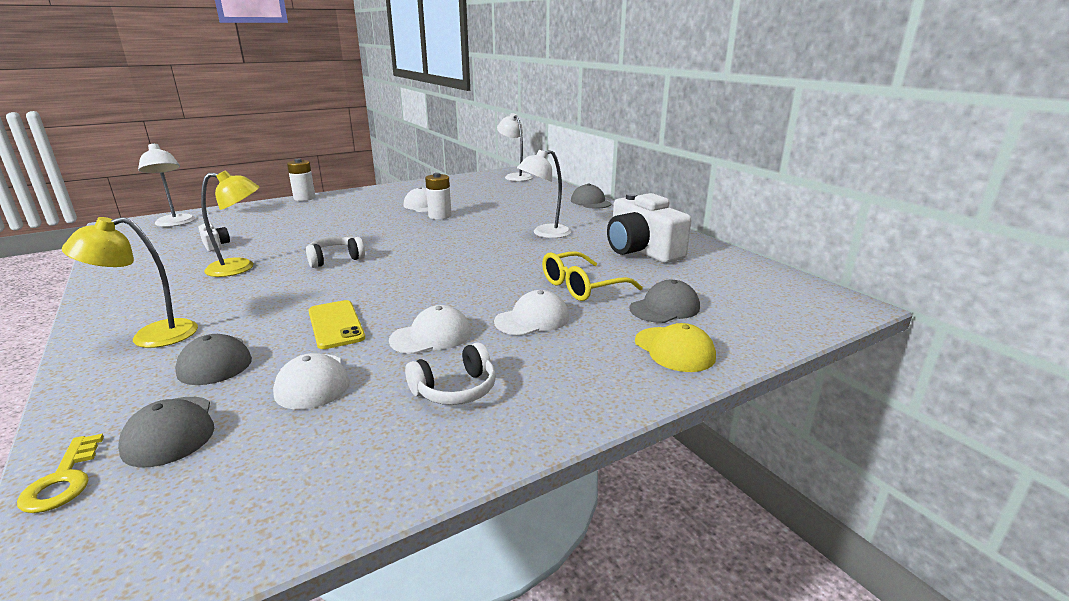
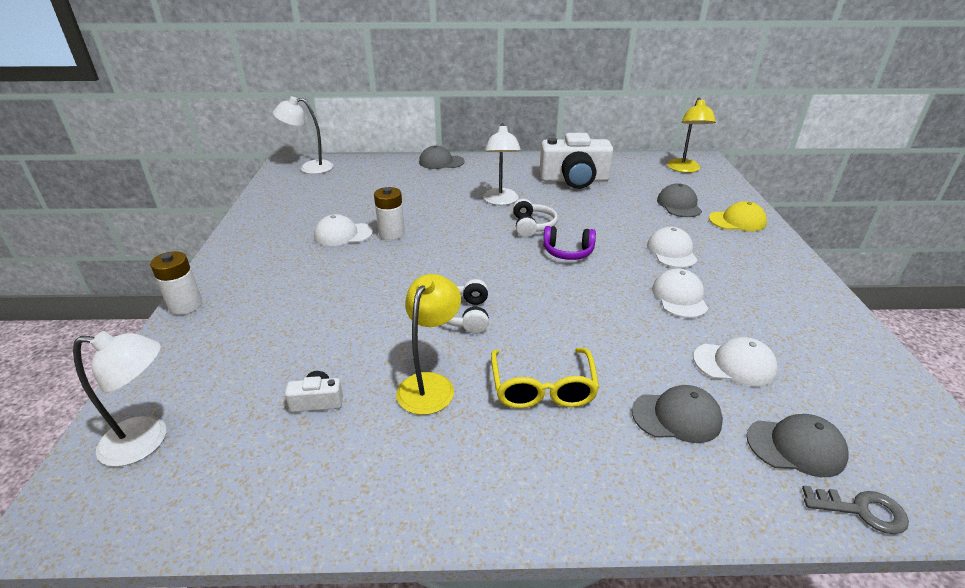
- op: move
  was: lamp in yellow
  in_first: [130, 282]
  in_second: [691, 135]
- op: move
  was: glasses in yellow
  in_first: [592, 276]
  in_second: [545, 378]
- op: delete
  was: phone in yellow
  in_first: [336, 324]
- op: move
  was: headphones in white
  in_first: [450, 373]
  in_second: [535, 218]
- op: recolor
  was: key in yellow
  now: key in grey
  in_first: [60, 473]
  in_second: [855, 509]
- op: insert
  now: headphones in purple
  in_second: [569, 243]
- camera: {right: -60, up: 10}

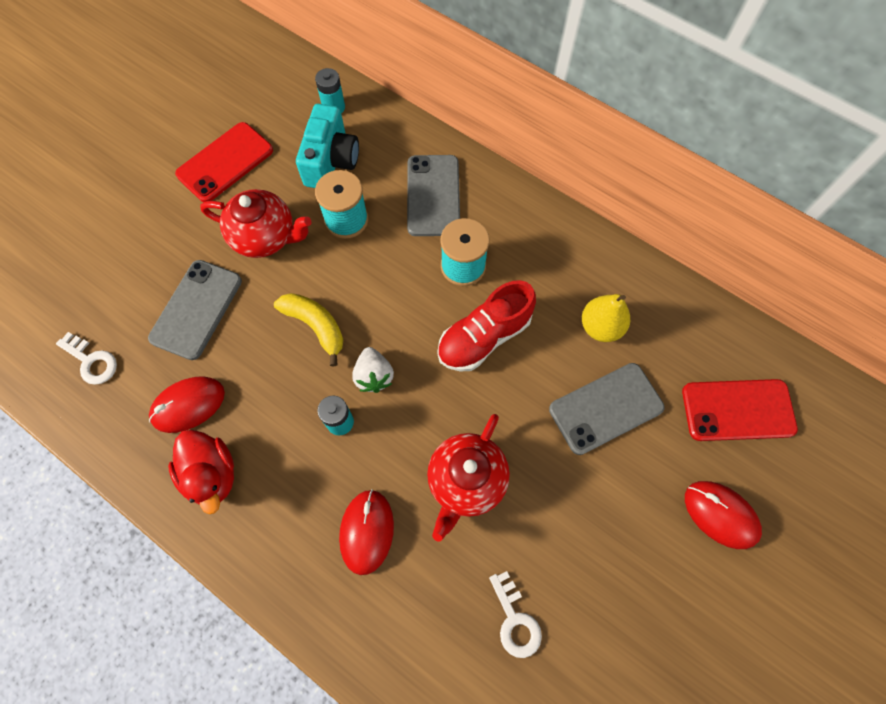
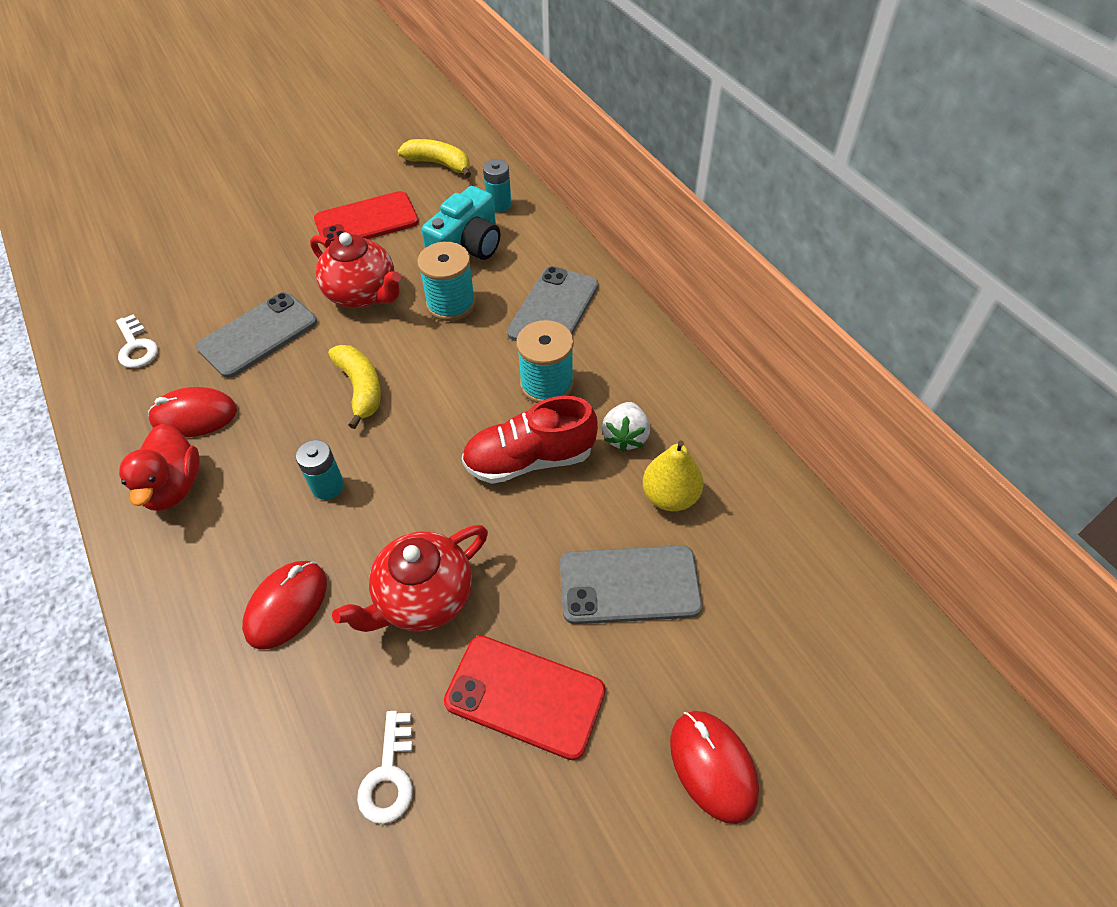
- op: move
  was: strawberry in white
  in_first: [373, 370]
  in_second: [626, 427]
- op: move
  was: phone in red
  in_first: [740, 410]
  in_second: [525, 698]
- op: insert
  now: banana in yellow
  in_second: [434, 158]
- camera: {right: 25, up: -15}

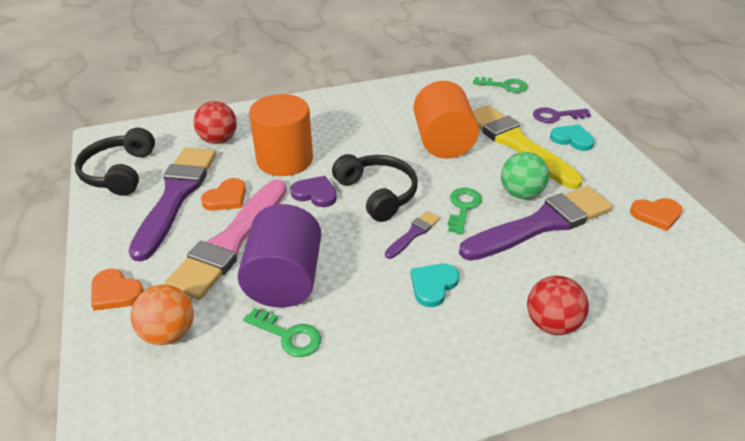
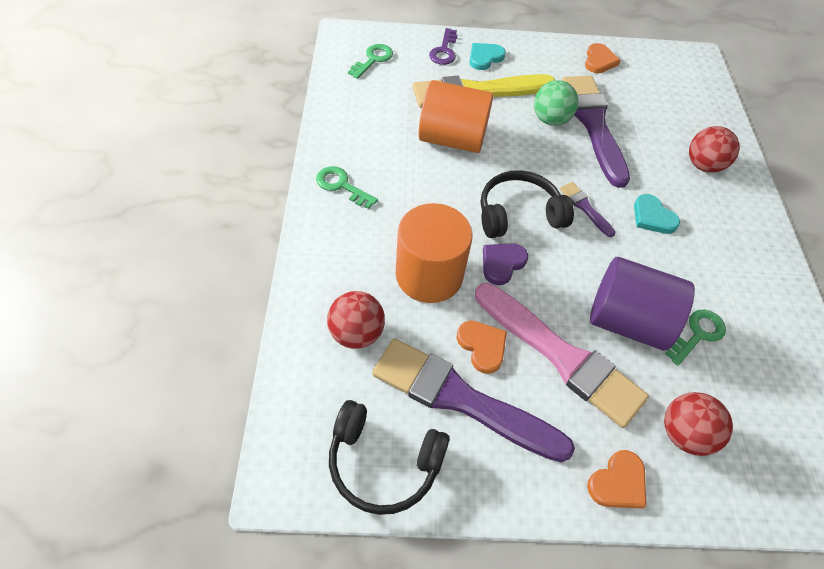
- op: move
  was: key in green
  in_first: [464, 211]
  in_second: [347, 187]
- op: recolor
  was: ball in orange
  now: ball in red
  in_first: [162, 314]
  in_second: [698, 424]
- camera: {right: -75, up: 15}

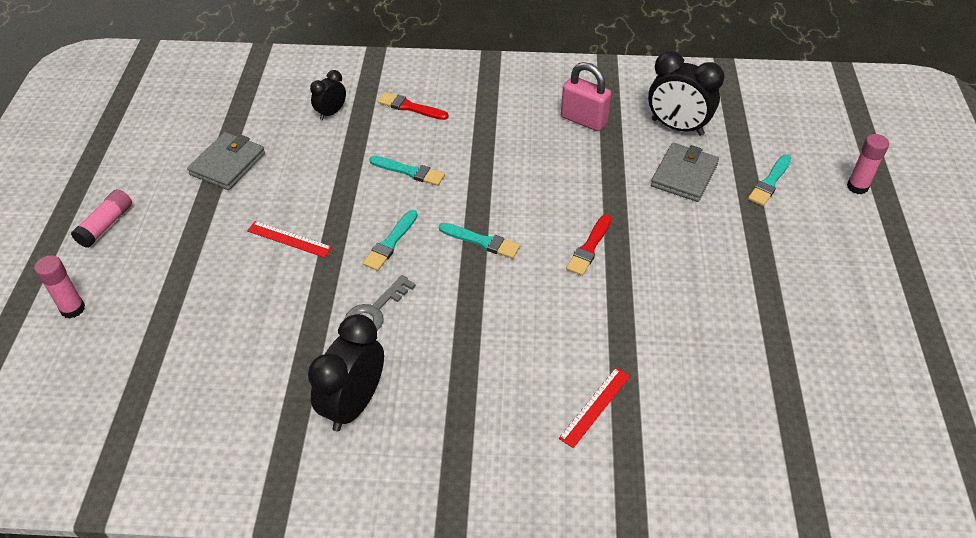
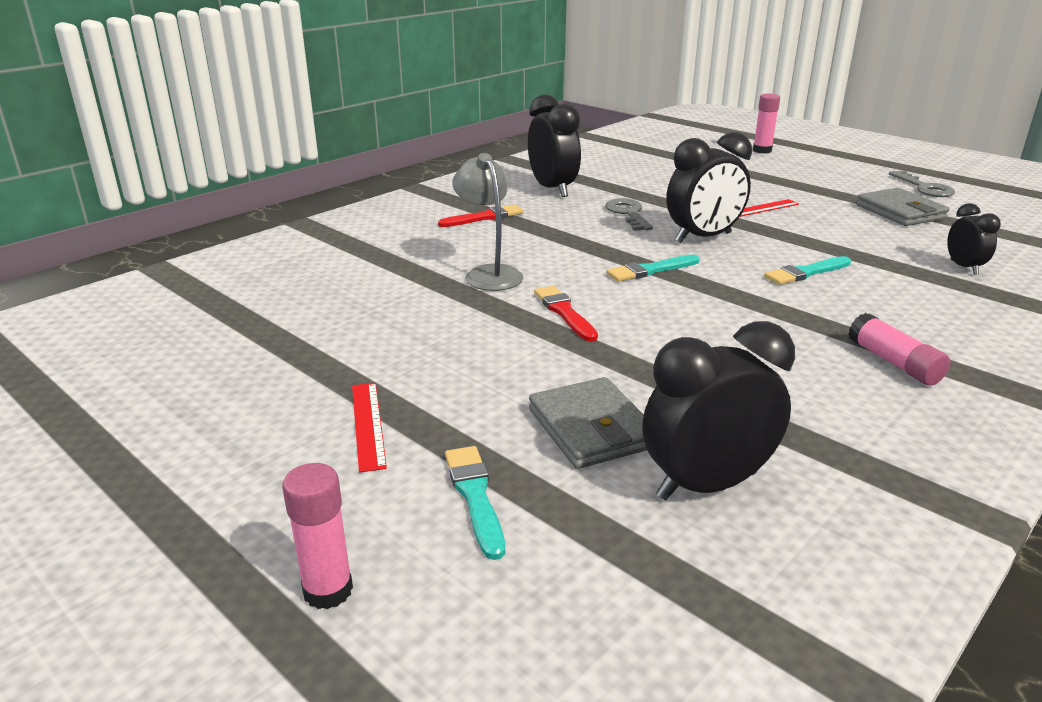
- op: delete
  was: padlock in pink
  in_first: [586, 96]
- op: move
  was: brush in red
  in_first: [412, 106]
  in_second: [481, 215]
- op: move
  was: glue stick in pink
  in_first: [101, 218]
  in_second: [899, 349]
- op: replace
  was: brush in turquoise
  now: clock in black
  in_first: [390, 240]
  in_second: [709, 187]
- op: move
  was: ruler in red
  in_first: [594, 408]
  in_second: [369, 428]
- op: insert
  now: lamp in grey
  in_second: [487, 222]
- op: insert
  now: key in grey
  in_second: [922, 183]
- camera: {right: 130, up: -20}

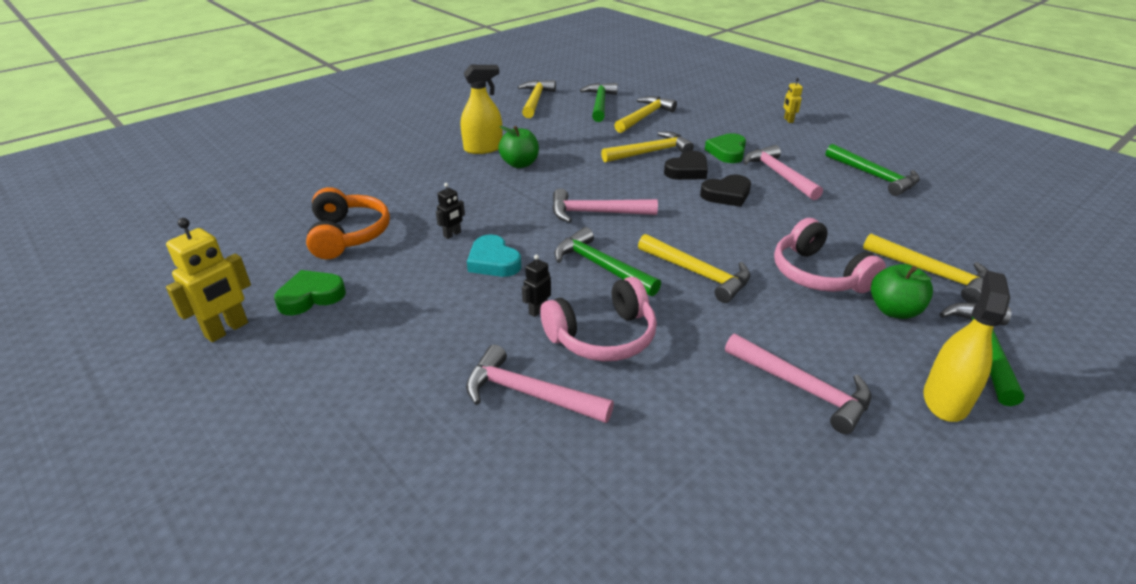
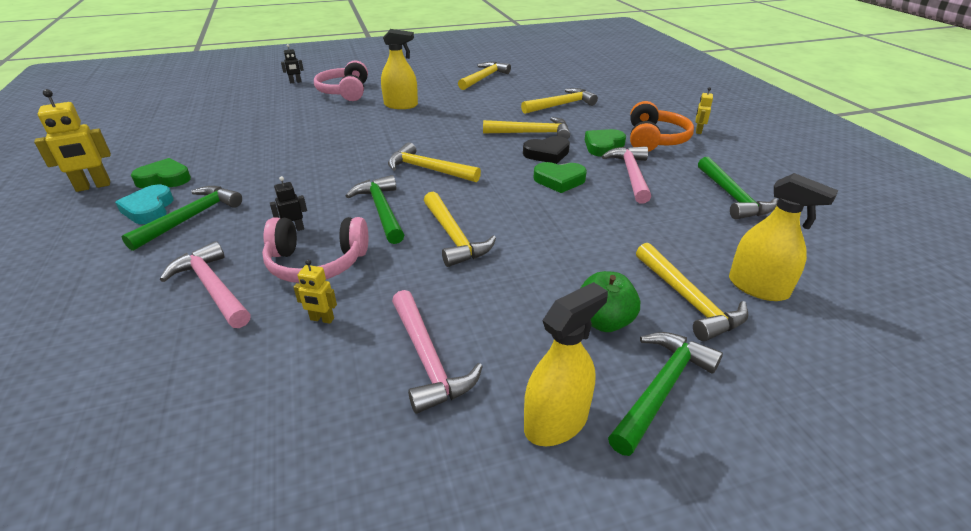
- op: move
  was: hammer in green
  in_first: [599, 102]
  in_second: [181, 218]
- op: delete
  was: apple in green
  in_first: [518, 147]
- op: recolor
  was: heart in black
  now: heart in green
  in_first: [725, 190]
  in_second: [560, 177]
- op: move
  was: robot in black
  in_first: [450, 211]
  in_second: [292, 63]
- op: move
  was: headphones in orange
  in_first: [348, 223]
  in_second: [662, 126]
- op: recolor
  was: hammer in pink
  now: hammer in yellow
  in_first: [605, 205]
  in_second: [434, 162]
- op: move
  was: headphones in pink
  in_first: [830, 255]
  in_second: [341, 80]
- op: move
  was: heart in turquoise
  in_first: [494, 256]
  in_second: [144, 204]
- op: insert
  now: spray bottle in yellow
  in_second: [784, 237]
- op: insert
  now: robot in yellow
  in_second: [315, 292]
- camera: {right: 25, up: 0}

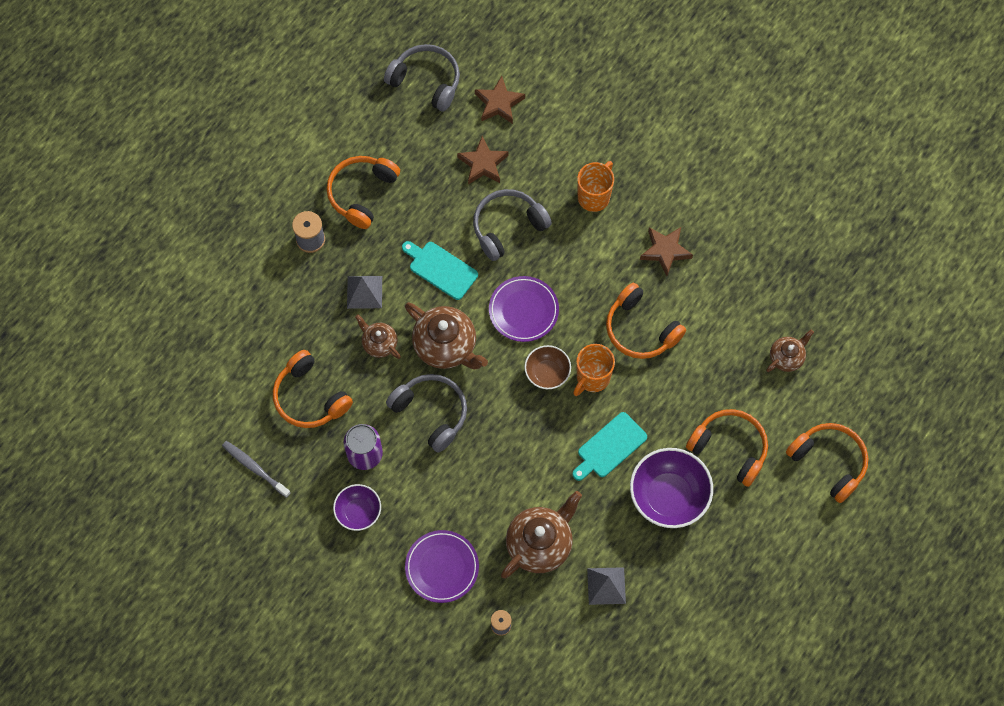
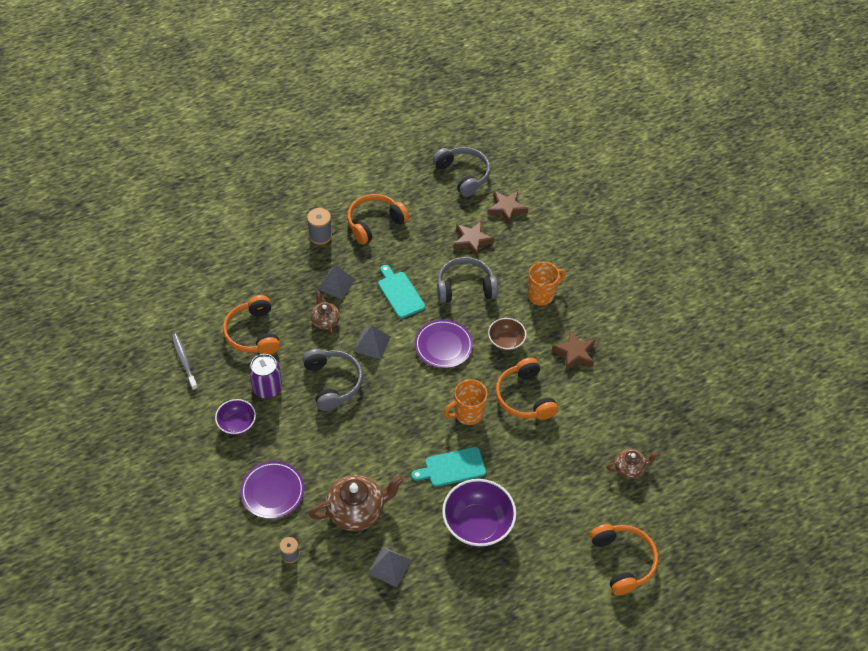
- op: replace
  was: teapot in brown
  now: pyramid in grey
  in_first: [446, 335]
  in_second: [372, 342]
- op: move
  was: bowl in brown
  in_first: [547, 367]
  in_second: [507, 334]
- op: delete
  was: headphones in orange
  in_first: [727, 448]
- camera: {right: 25, up: -15}

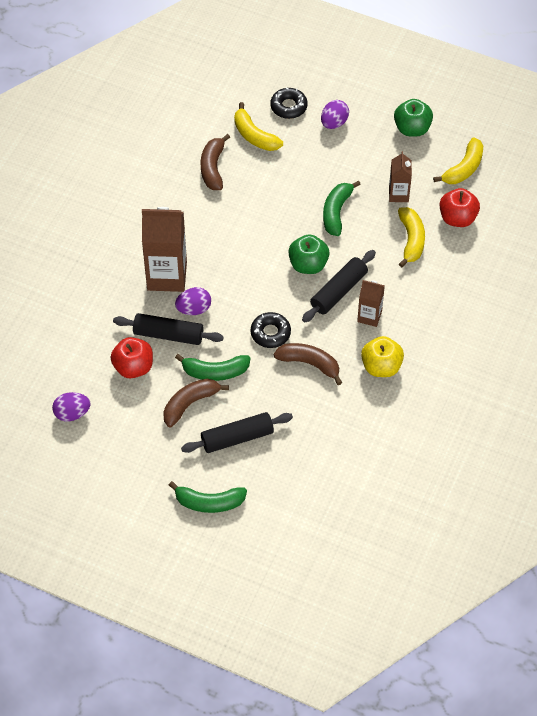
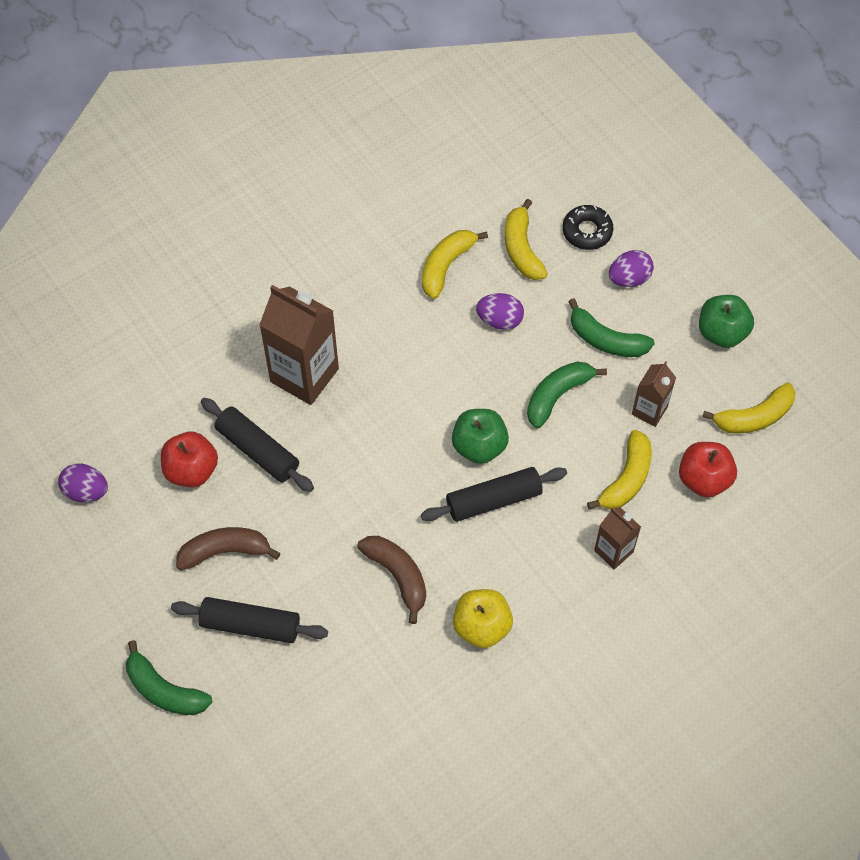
- op: recolor
  was: banana in brown
  now: banana in yellow
  in_first: [215, 162]
  in_second: [455, 264]
- op: move
  was: carton in brown
  in_first: [371, 303]
  in_second: [617, 538]
- op: move
  was: egg in purple
  in_first: [193, 301]
  in_second: [500, 311]
- op: delete
  was: donut in black
  in_first: [271, 330]
- op: move
  was: banana in green
  in_first: [212, 367]
  in_second: [611, 327]
- camera: {right: 30, up: 5}

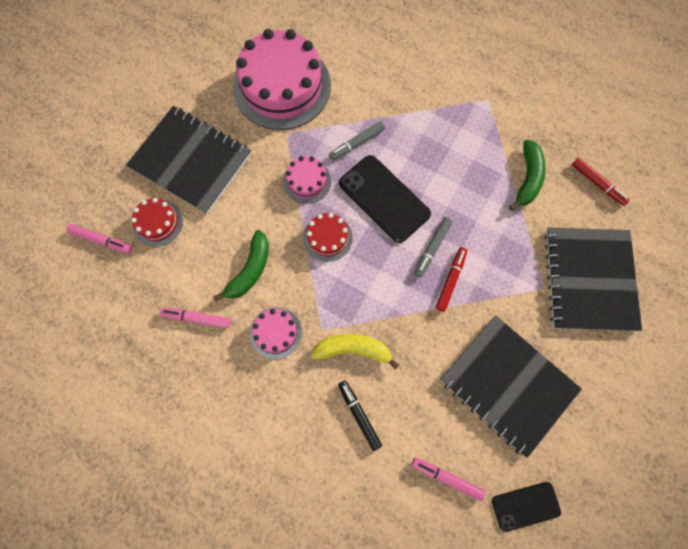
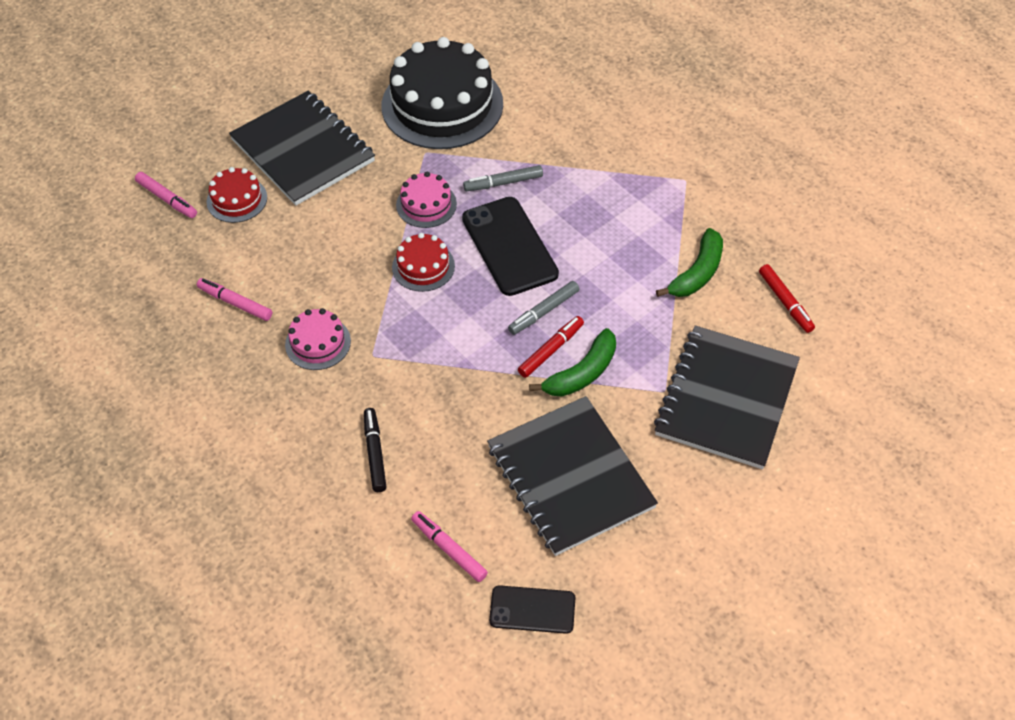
- op: recolor
  was: cake in pink
  now: cake in black
  in_first: [282, 79]
  in_second: [442, 93]
- op: move
  was: banana in green
  in_first: [241, 266]
  in_second: [572, 362]
- op: delete
  was: banana in yellow
  in_first: [355, 352]
- camera: {right: 20, up: -20}

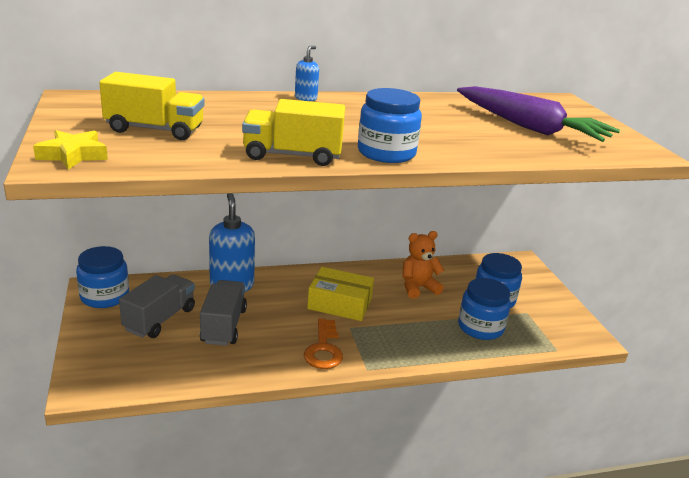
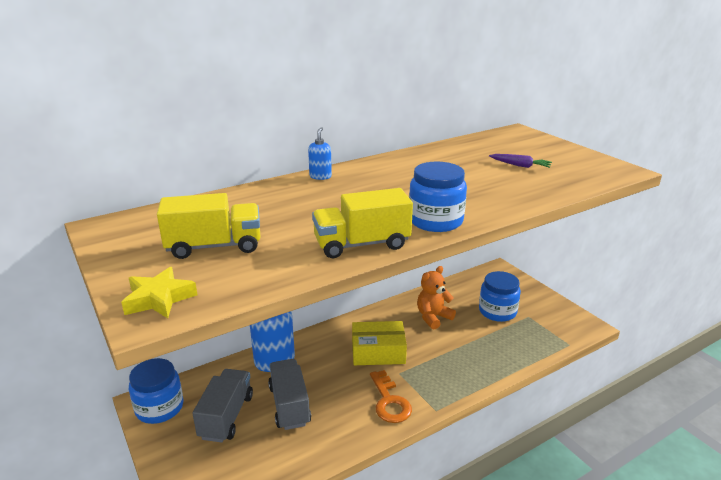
- op: resize
  was: carrot in purple
  in_first: [538, 114]
  in_second: [520, 161]
  ratio: 0.41
- op: delete
  was: jar in blue
  in_first: [484, 309]
- camera: {right: -15, up: 0}

